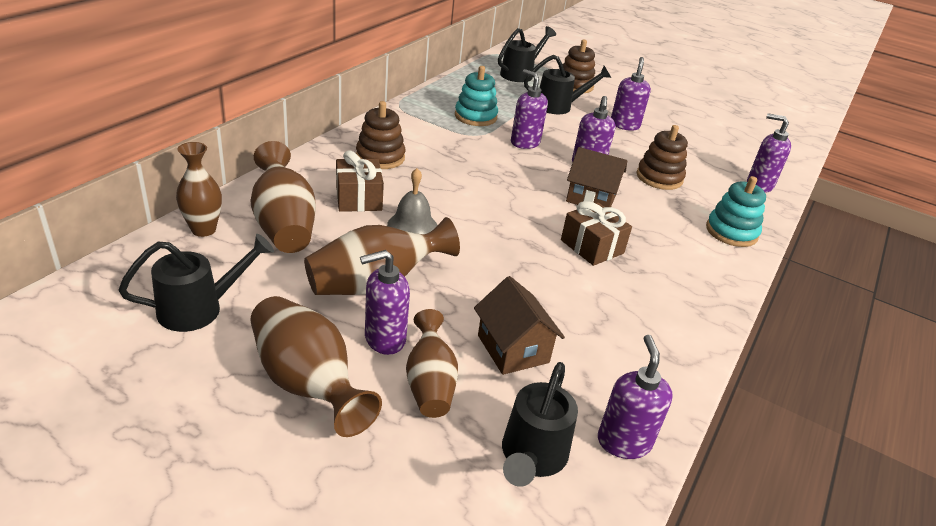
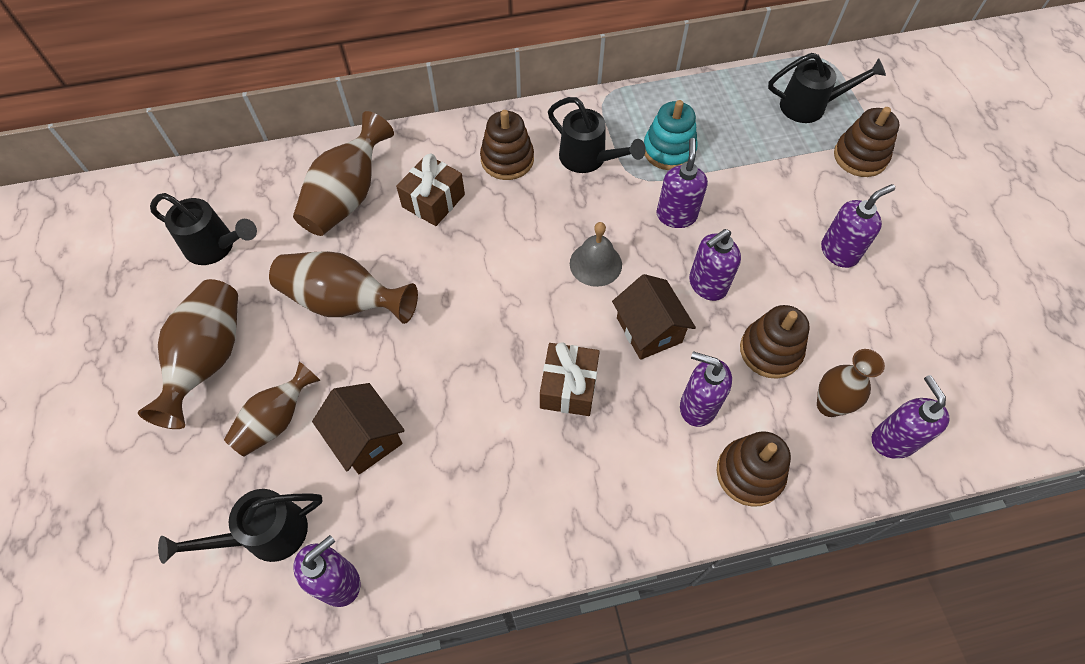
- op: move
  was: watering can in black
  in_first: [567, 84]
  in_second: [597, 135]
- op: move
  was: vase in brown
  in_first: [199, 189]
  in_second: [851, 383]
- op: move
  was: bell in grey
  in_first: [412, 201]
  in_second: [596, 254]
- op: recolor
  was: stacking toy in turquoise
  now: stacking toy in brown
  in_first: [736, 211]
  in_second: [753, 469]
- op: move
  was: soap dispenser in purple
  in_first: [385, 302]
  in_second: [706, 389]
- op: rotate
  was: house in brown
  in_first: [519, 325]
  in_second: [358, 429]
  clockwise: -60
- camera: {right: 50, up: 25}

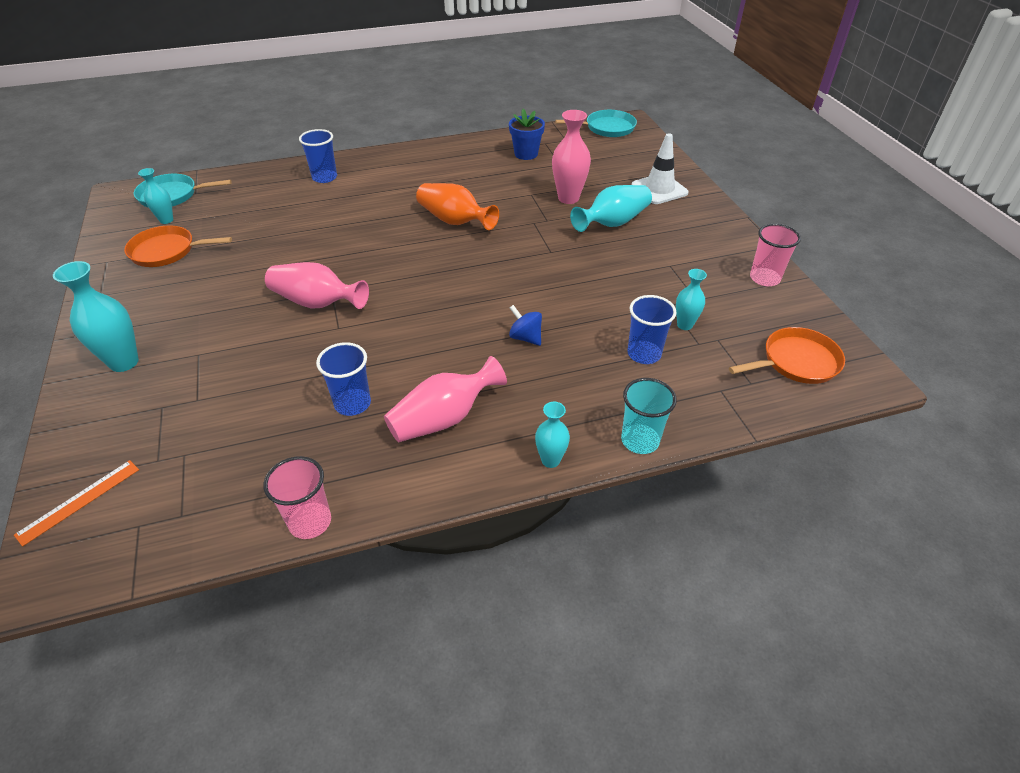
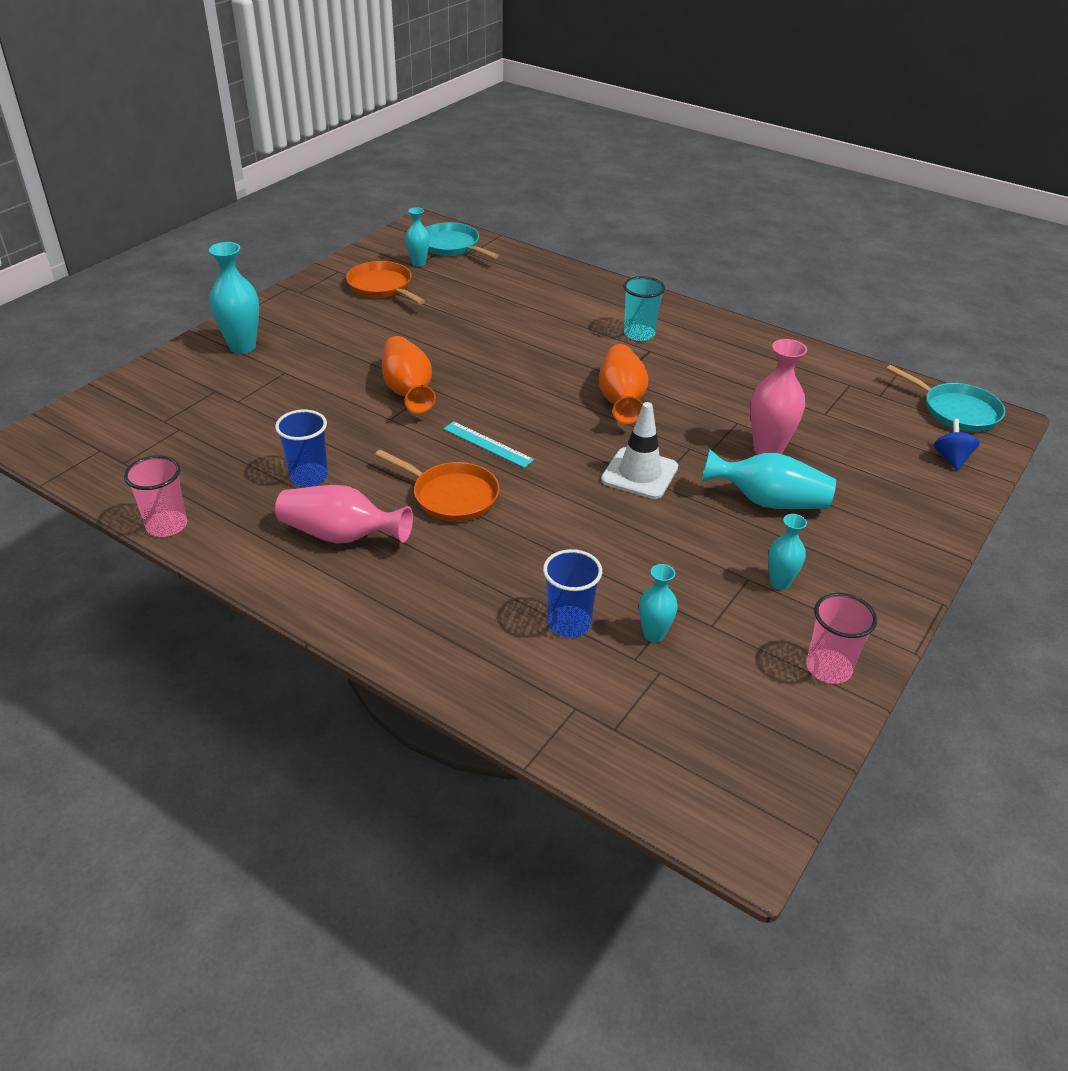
- op: delete
  was: flower pot in blue
  in_first: [527, 134]
- op: delete
  was: cup in blue
  in_first: [318, 156]
- op: move
  was: traffic cone in white
  in_first: [660, 168]
  in_second: [639, 450]
- op: recolor
  was: vase in pink
  now: vase in orange
  in_first: [317, 285]
  in_second: [409, 374]
- op: move
  was: spinning top in blue
  in_first: [525, 325]
  in_second: [957, 445]
- op: move
  was: pan in orange
  in_first: [787, 355]
  in_second: [437, 486]
- op: move
  was: cup in turquoise
  in_first: [649, 416]
  in_second: [644, 308]
- op: move
  was: vase in turquoise
  in_first: [552, 435]
  in_second: [787, 552]
- op: delete
  was: ruler in orange
  in_first: [76, 503]
- op: insert
  now: ruler in turquoise
  in_second: [488, 444]
- camera: {right: 50, up: -5}

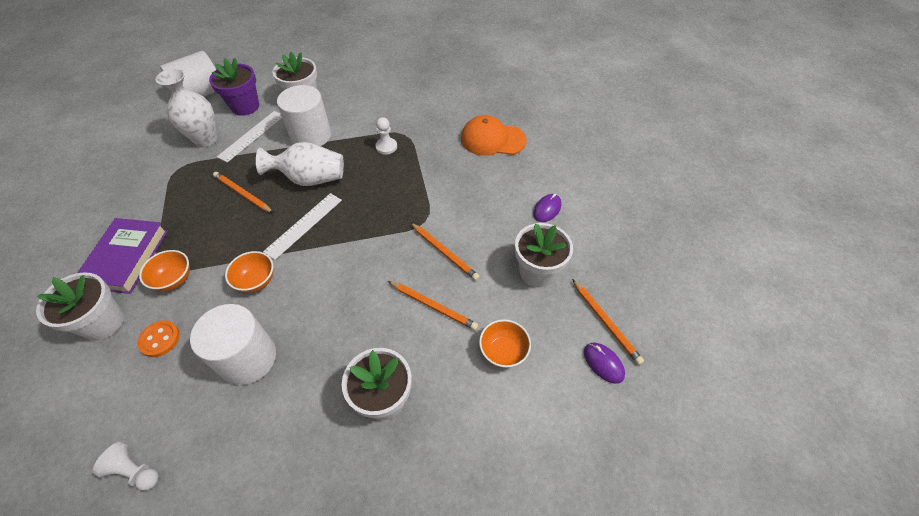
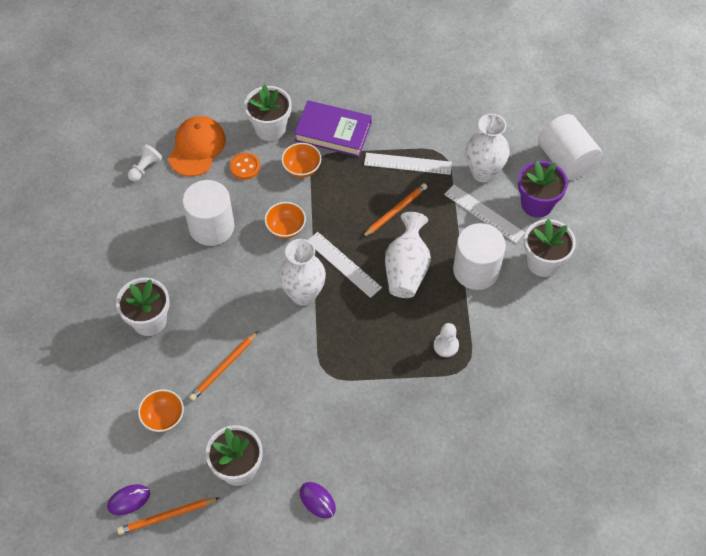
- op: move
  was: cap in orange
  in_first: [494, 135]
  in_second: [197, 146]
- op: delete
  was: pencil in orange
  in_first: [445, 251]
- op: insert
  now: ruler in white
  in_second: [408, 164]
- op: insert
  now: vase in white
  in_second: [302, 272]
- camera: {right: 100, up: 5}

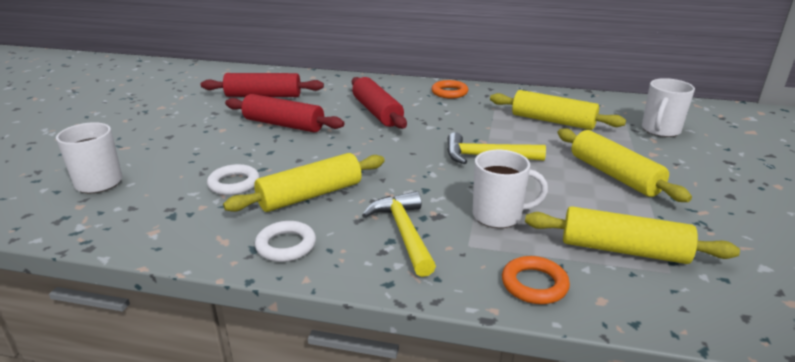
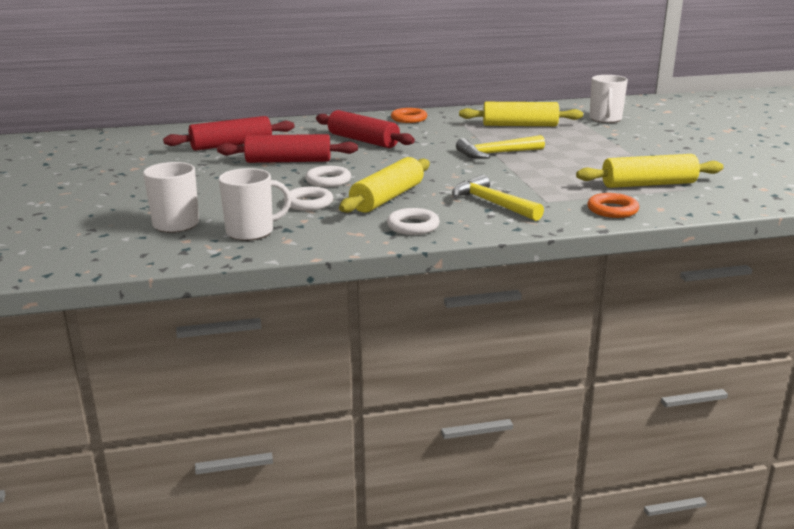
- op: delete
  was: rolling pin in yellow
  in_first: [625, 165]
- op: move
  was: mug in white
  in_first: [510, 189]
  in_second: [255, 204]
- op: insert
  now: ring in white
  in_second: [328, 176]
- camera: {right: -25, up: -5}

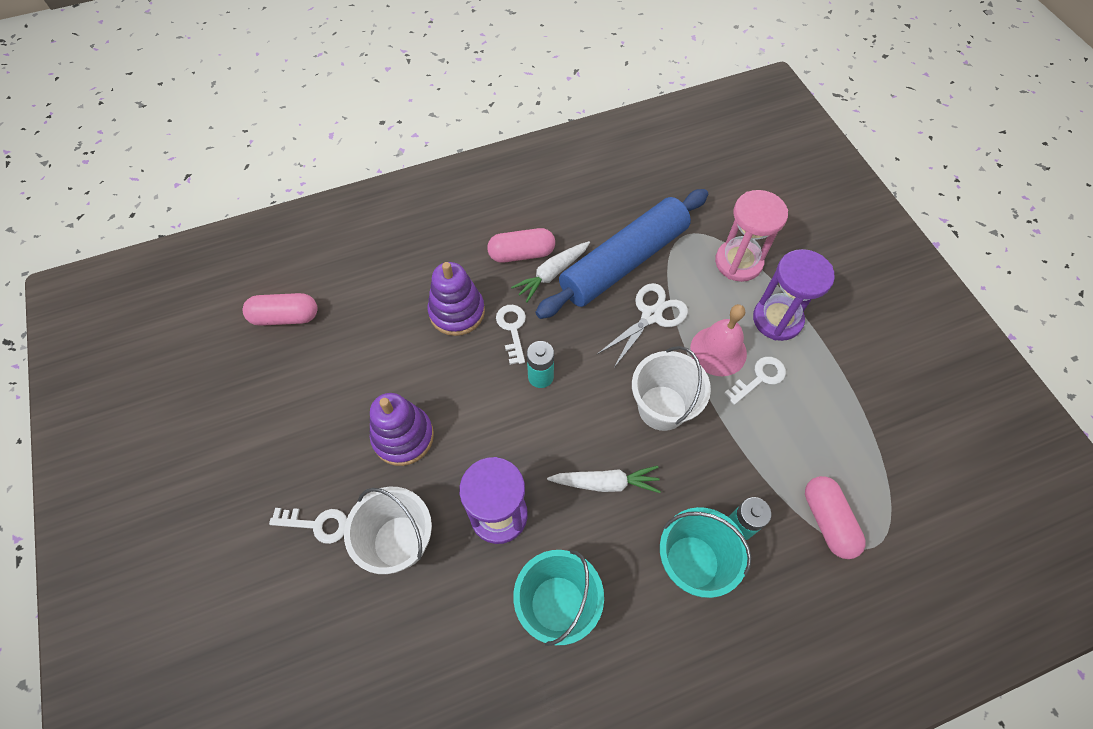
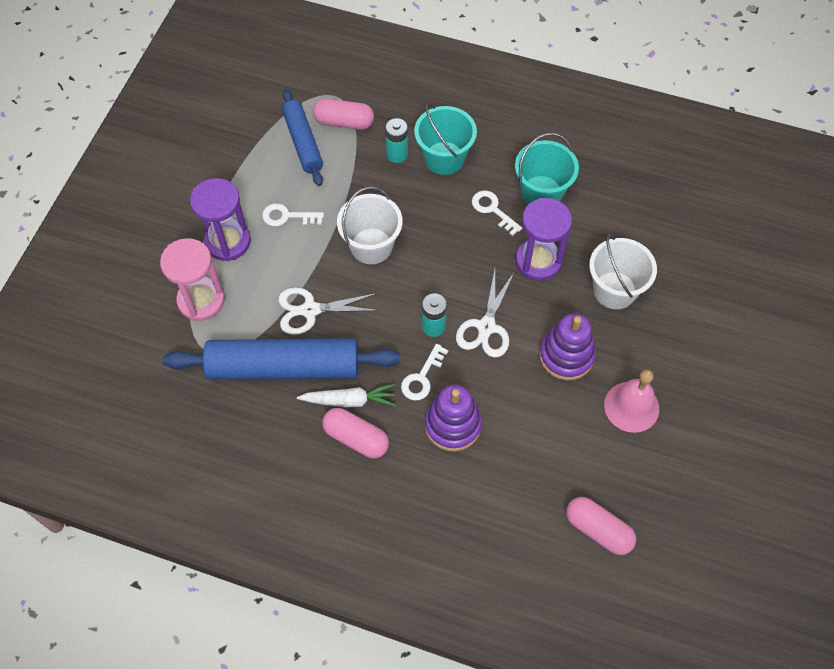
- op: move
  was: bell in pink
  in_first: [718, 340]
  in_second: [631, 401]
- op: delete
  was: carrot in white
  in_first: [604, 479]
- op: rotate
  was: capsule in pink
  in_first: [835, 517]
  in_second: [343, 114]
  clockwise: 75
- op: move
  was: key in white
  in_first: [308, 526]
  in_second: [497, 213]
- op: insert
  now: rolling pin in blue
  in_second: [302, 137]
- op: insert
  now: scissors in white
  in_second: [485, 314]
- camera: {right: -140, up: 0}

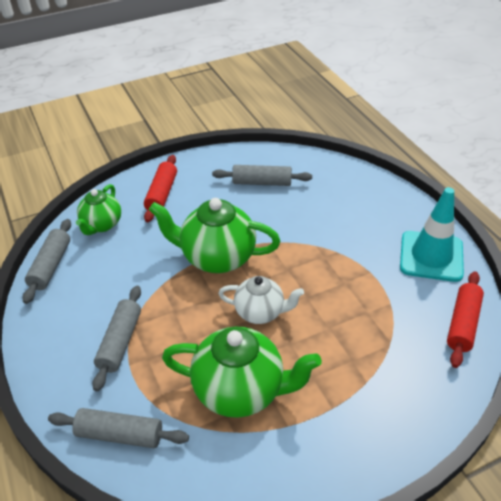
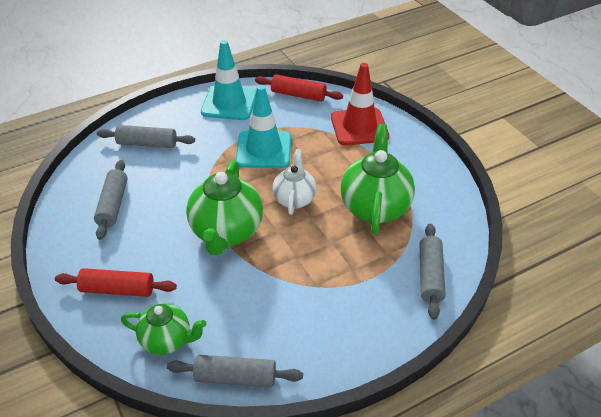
- op: move
  was: rolling pin in grey
  in_first: [116, 338]
  in_second: [146, 136]
- op: insert
  now: traffic cone in red
  in_second: [360, 104]
- op: insert
  now: traffic cone in turquoise
  in_second: [263, 126]
- camera: {right: -95, up: 0}

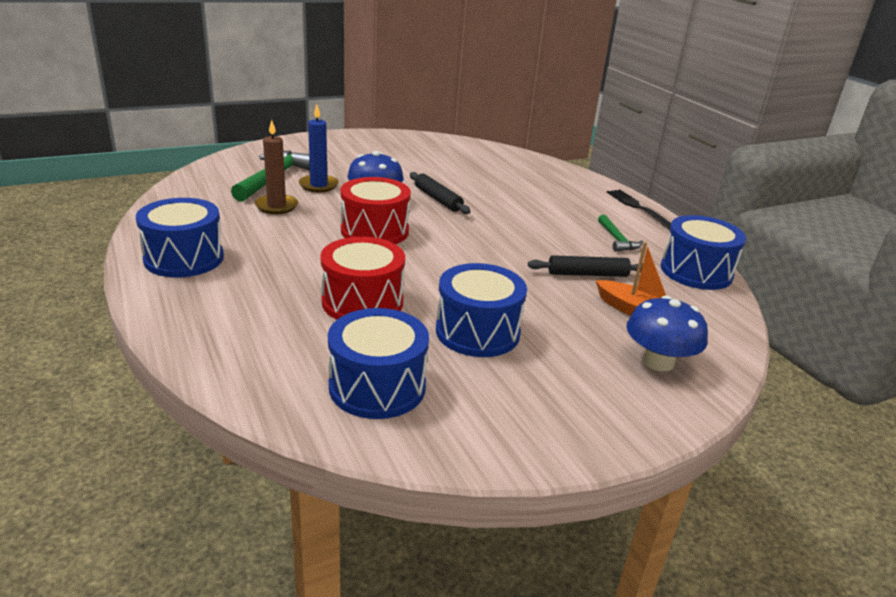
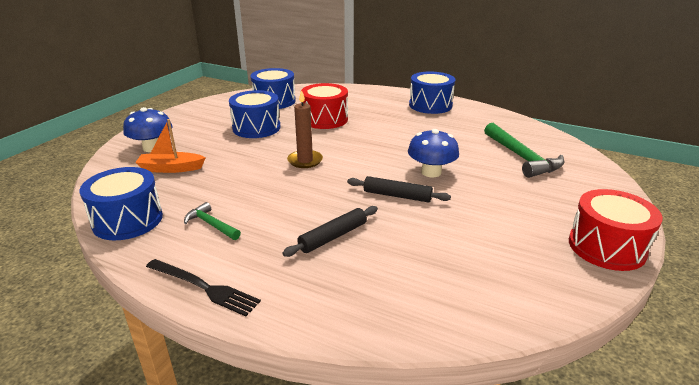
- op: delete
  was: candle in blue
  in_first: [319, 148]
- op: move
  was: candle in brown
  in_first: [276, 167]
  in_second: [305, 129]
- op: move
  was: drum in red
  in_first: [375, 210]
  in_second: [616, 230]
- op: move
  was: rolling pin in black
  in_first: [585, 266]
  in_second: [330, 231]
- camera: {right: 145, up: 0}

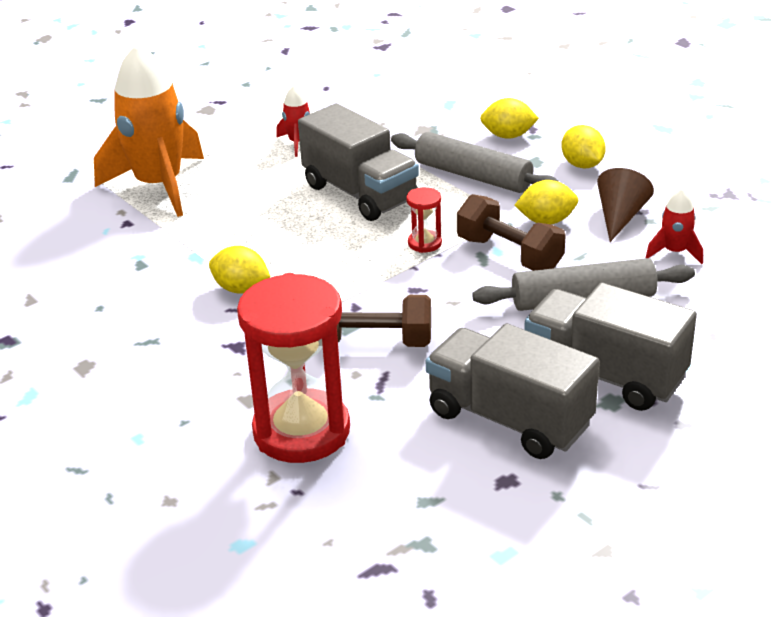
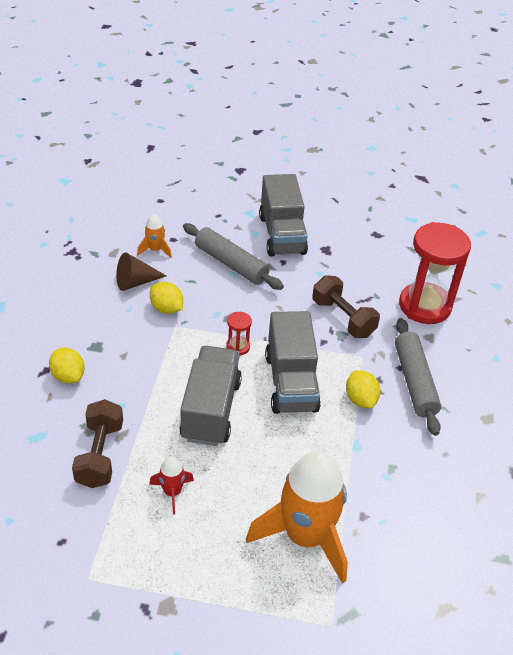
- op: delete
  was: lemon in yellow
  in_first: [583, 146]
- op: move
  was: rolling pin in grey
  in_first: [475, 162]
  in_second: [418, 377]
- op: recolor
  was: rocket in red
  now: rocket in orange
  in_first: [674, 226]
  in_second: [154, 236]
- op: move
  was: dumbbell in brown
  in_first: [511, 232]
  in_second: [97, 443]
- op: move
  was: truck in grey
  in_first: [512, 391]
  in_second: [293, 362]
- camera: {right: -135, up: 10}

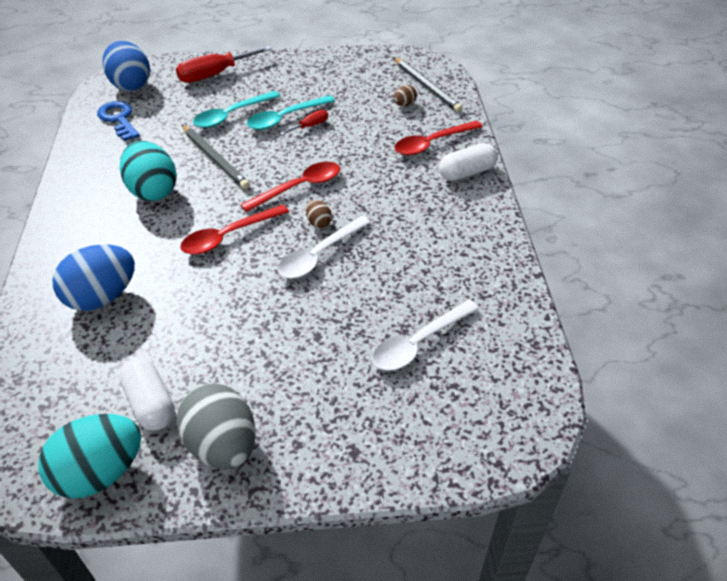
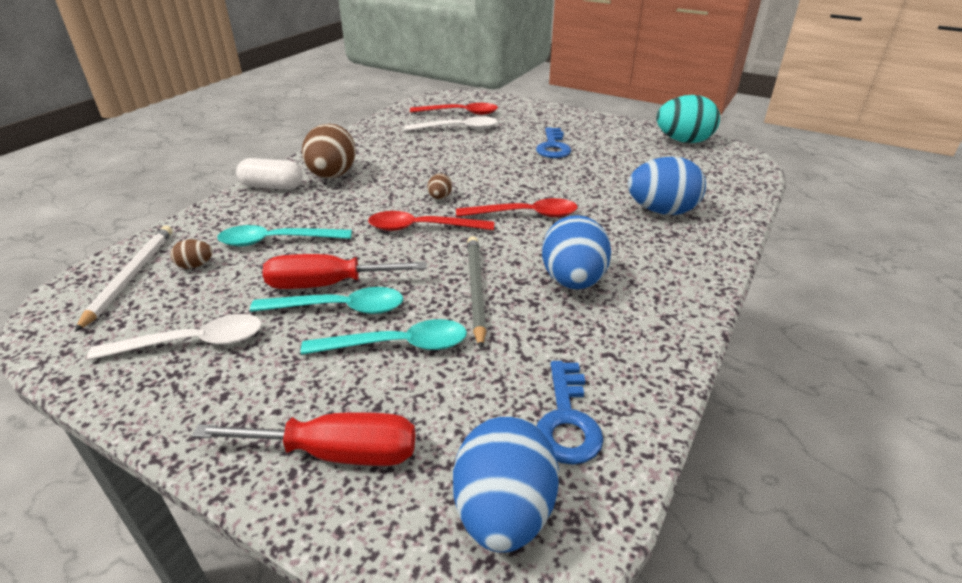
- op: recolor
  was: pencil in grey
  now: pencil in white
  in_first: [428, 84]
  in_second: [123, 279]
- op: resize
  was: screwdriver in red
  in_first: [304, 122]
  in_second: [345, 271]
  ratio: 1.95
- op: move
  was: spoon in red
  in_first: [439, 138]
  in_second: [454, 109]
- op: recolor
  was: egg in turquoise
  now: egg in blue
  in_first: [148, 171]
  in_second: [576, 252]
- op: move
  was: spoon in white
  in_first: [324, 247]
  in_second: [174, 337]
- op: delete
  was: capsule in white
  in_first: [147, 394]
- op: delete
  was: egg in grey
  in_first: [216, 426]
- op: insert
  now: egg in brown
  in_second: [329, 151]
- op: insert
  now: key in blue
  in_second: [553, 142]
- op: insert
  now: spoon in turquoise
  in_second: [284, 235]
- camera: {right: -145, up: -10}

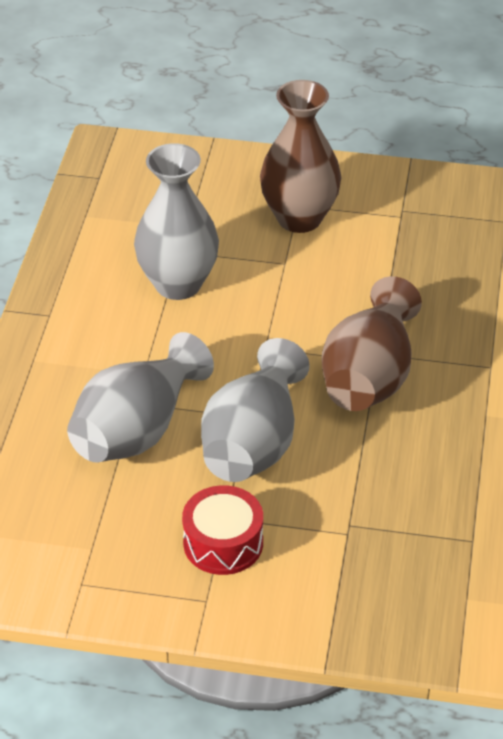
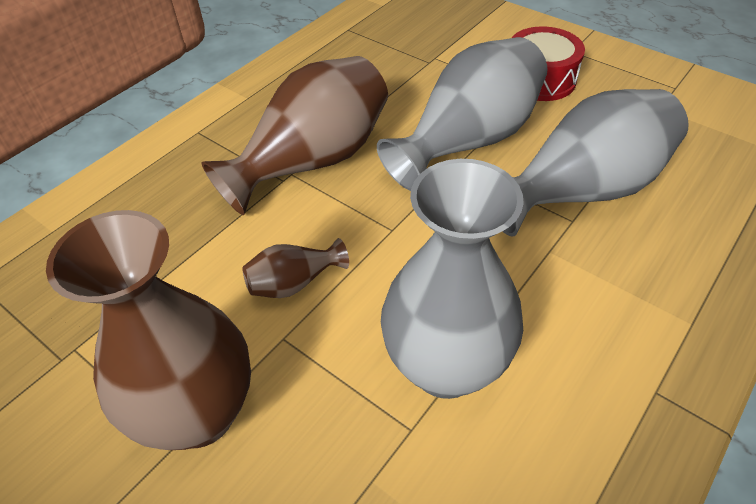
- op: insert
  now: vase in brown
  in_second: [296, 268]
- camera: {right: -150, up: 5}

